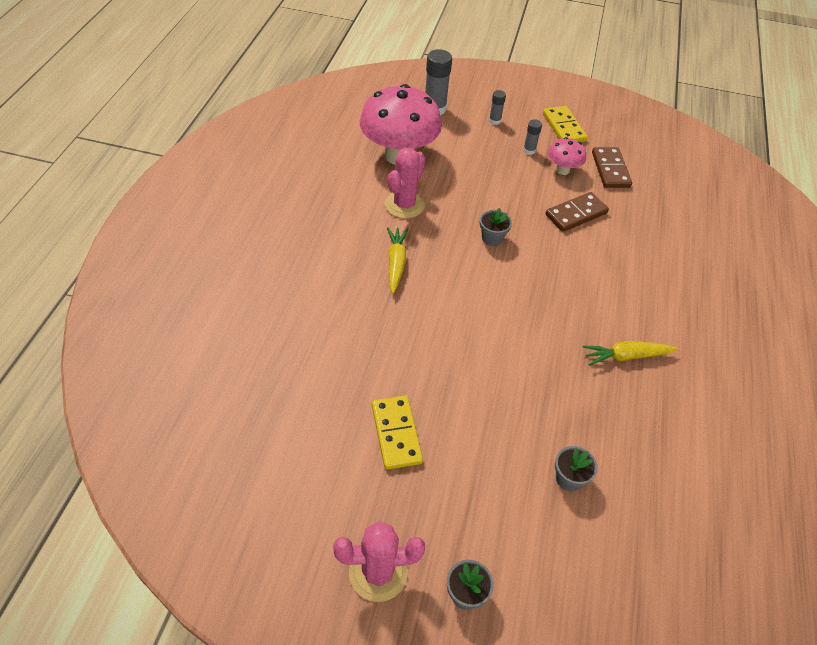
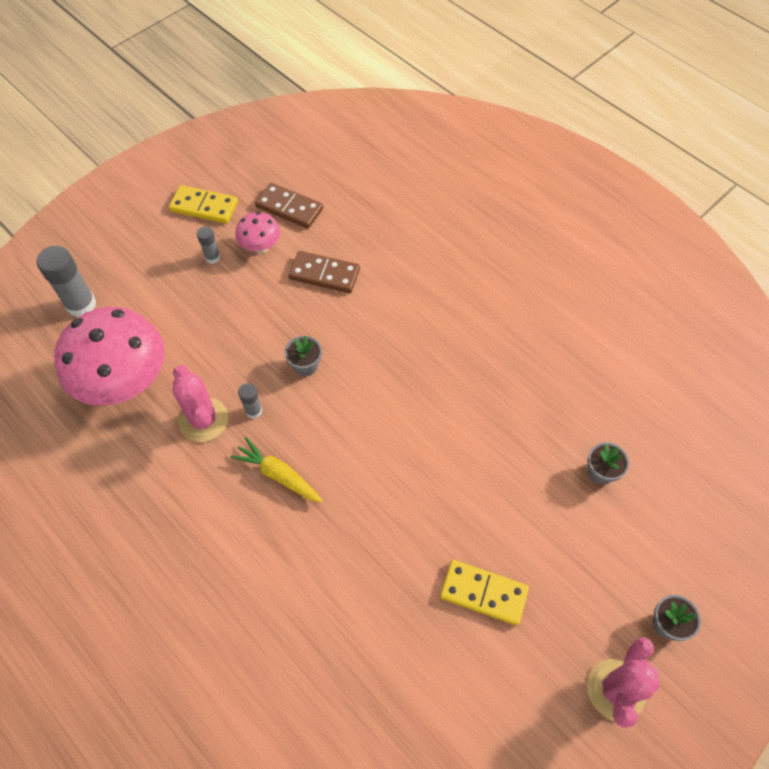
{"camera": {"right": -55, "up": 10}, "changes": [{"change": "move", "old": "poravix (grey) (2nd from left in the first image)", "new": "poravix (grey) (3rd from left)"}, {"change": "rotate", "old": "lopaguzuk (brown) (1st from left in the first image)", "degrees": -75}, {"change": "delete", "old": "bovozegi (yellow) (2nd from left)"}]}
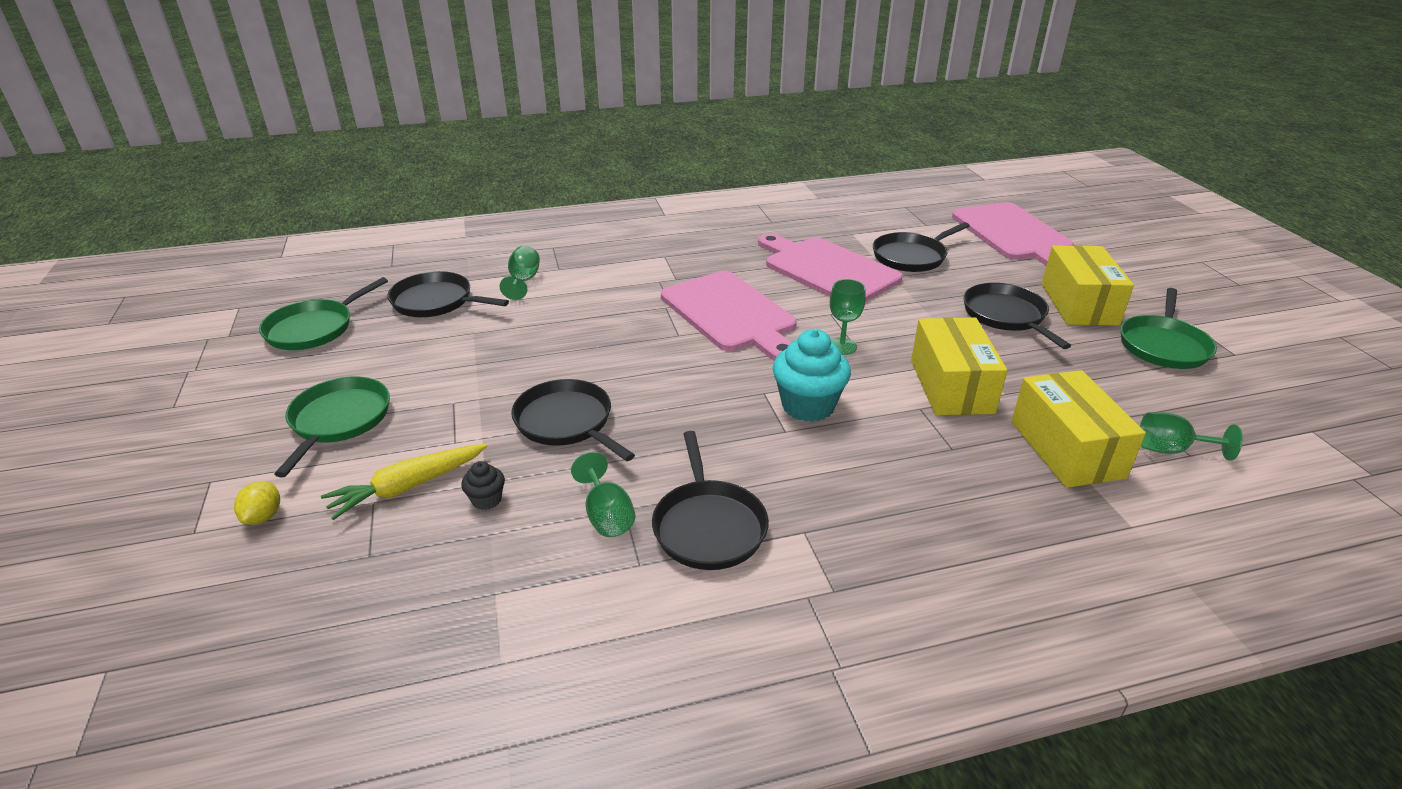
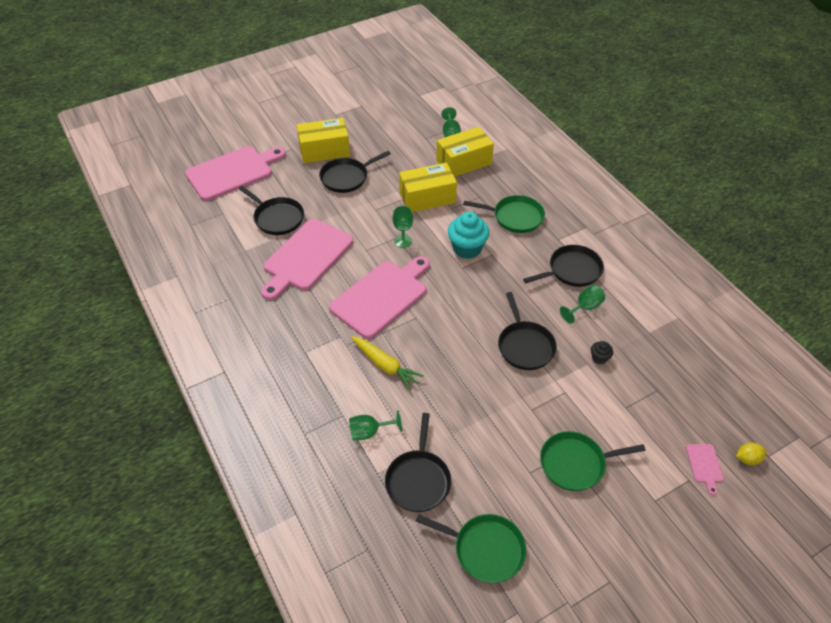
{"camera": {"right": -105, "up": 15}, "changes": [{"change": "move", "old": "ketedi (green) (3rd from left in the first image)", "new": "ketedi (green) (2nd from left)"}, {"change": "rotate", "old": "ketedi (black) (2nd from left in the first image)", "degrees": -45}, {"change": "move", "old": "bovozegi (yellow)"}, {"change": "move", "old": "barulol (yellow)"}, {"change": "insert", "new": "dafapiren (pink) (4th from left)"}]}
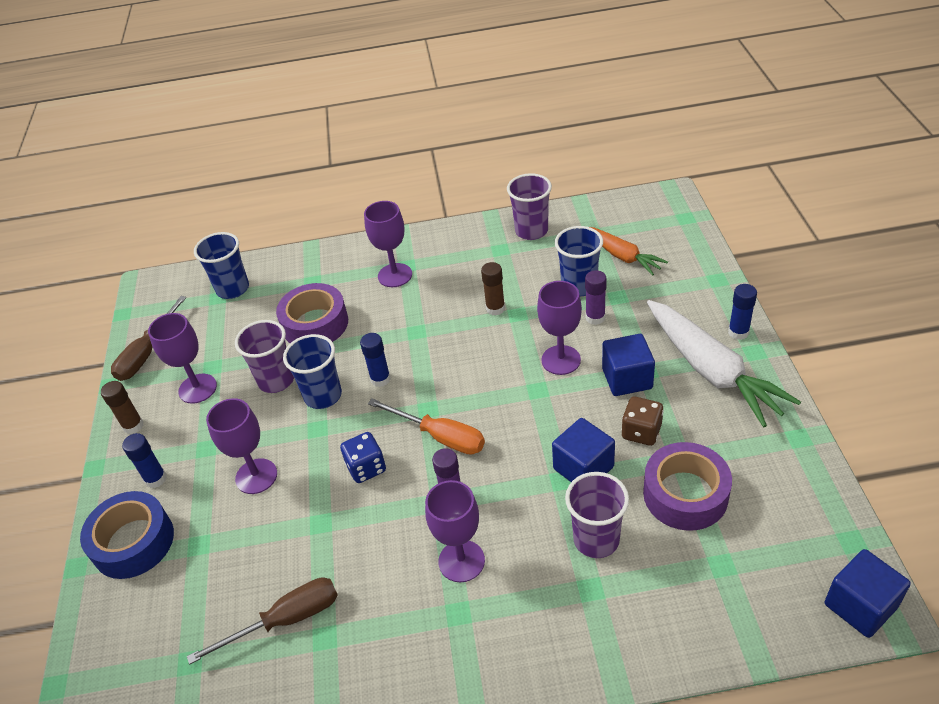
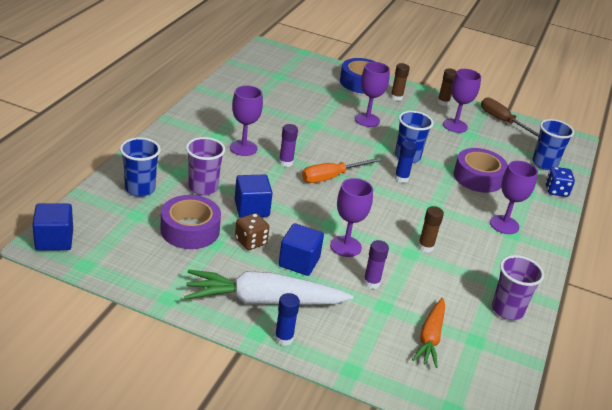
{"camera": {"right": 110, "up": -10}, "changes": [{"change": "move", "old": "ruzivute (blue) (3rd from left in the first image)", "new": "ruzivute (blue) (1st from left)"}, {"change": "rotate", "old": "bovozegi (orange)", "degrees": -60}, {"change": "delete", "old": "ruzivute (purple) (1st from left)"}, {"change": "move", "old": "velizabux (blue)"}, {"change": "recolor", "old": "poravix (blue) (1st from left)", "new": "poravix (brown) (1st from left)"}, {"change": "delete", "old": "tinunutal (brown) (2nd from left)"}]}
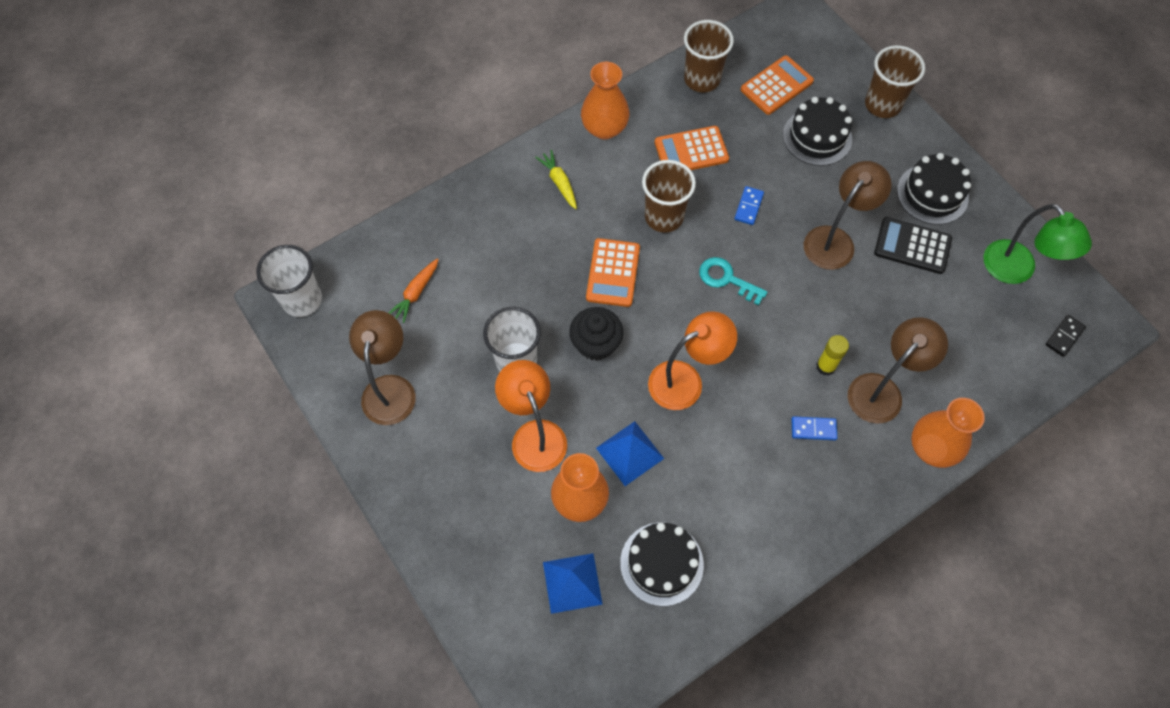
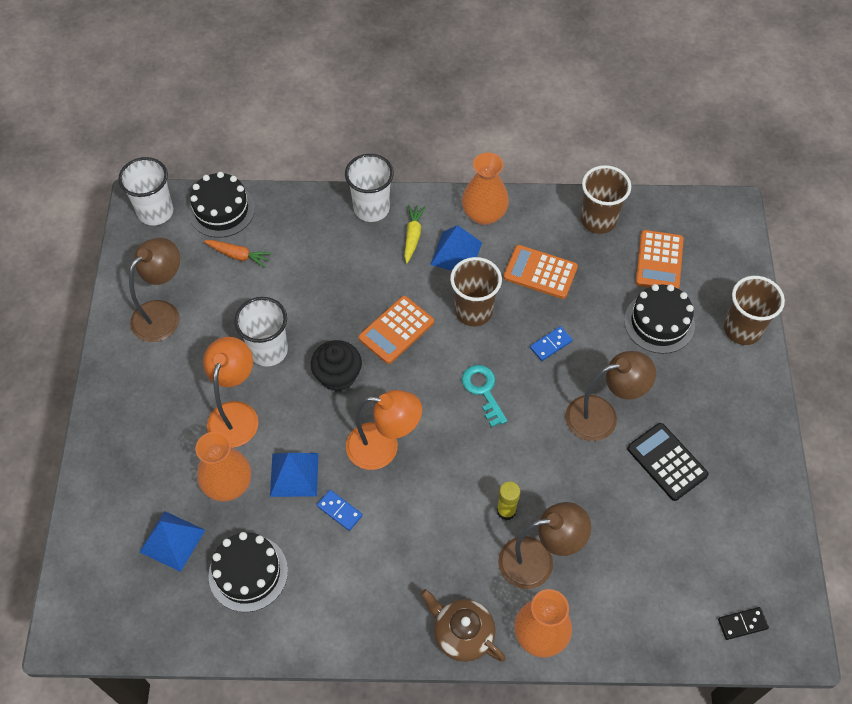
{"camera": {"right": 35, "up": -5}, "changes": [{"change": "rotate", "old": "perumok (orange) (3rd from left)", "degrees": 105}, {"change": "move", "old": "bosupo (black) (3rd from left in the first image)", "new": "bosupo (black) (1st from left)"}, {"change": "delete", "old": "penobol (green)"}, {"change": "rotate", "old": "bovozegi (orange)", "degrees": -135}, {"change": "move", "old": "lopaguzuk (blue) (2nd from left in the first image)", "new": "lopaguzuk (blue) (1st from left)"}, {"change": "insert", "new": "ruzivute (white) (3rd from left)"}, {"change": "insert", "new": "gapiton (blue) (3rd from left)"}, {"change": "insert", "new": "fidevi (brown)"}]}
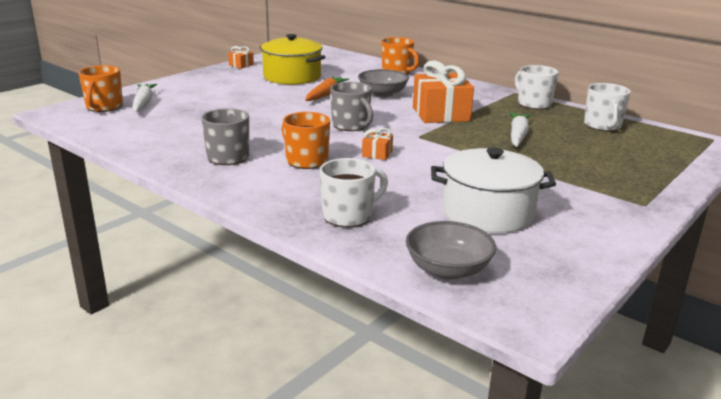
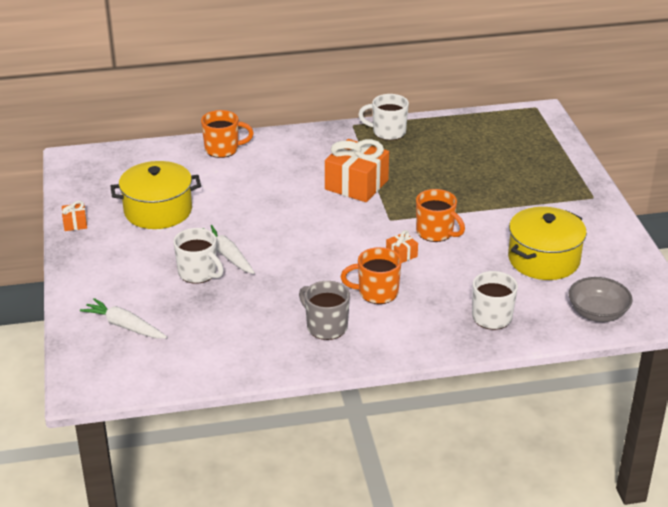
{"camera": {"right": -50, "up": 10}, "changes": [{"change": "move", "old": "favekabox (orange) (1st from left in the first image)", "new": "favekabox (orange) (3rd from left)"}, {"change": "delete", "old": "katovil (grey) (1st from left)"}, {"change": "delete", "old": "bovozegi (orange)"}, {"change": "delete", "old": "favekabox (grey) (2nd from left)"}, {"change": "move", "old": "favekabox (white) (3rd from left in the first image)", "new": "favekabox (white) (1st from left)"}, {"change": "move", "old": "bovozegi (white) (2nd from left)"}, {"change": "recolor", "old": "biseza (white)", "new": "biseza (yellow) (2nd from left)"}]}
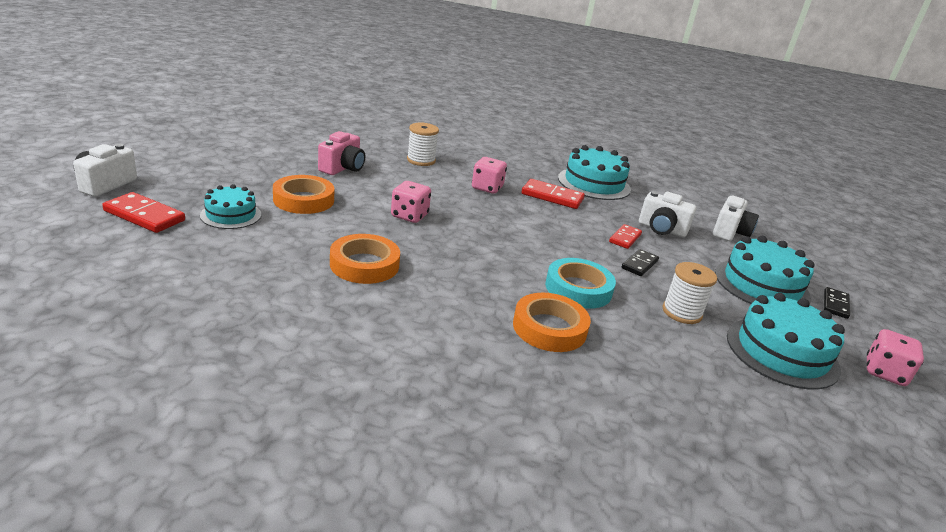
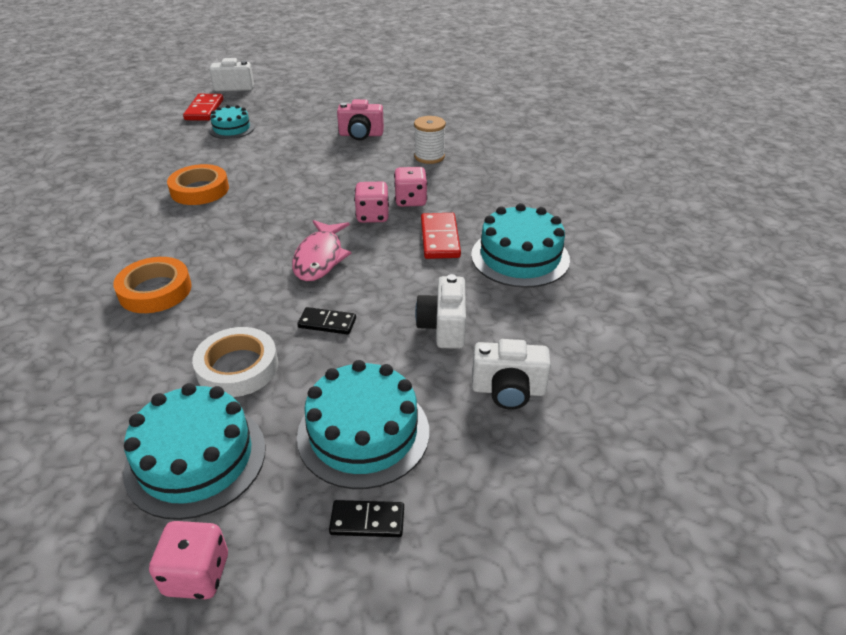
{"camera": {"right": 70, "up": 10}, "changes": [{"change": "delete", "old": "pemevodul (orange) (1st from left)"}, {"change": "move", "old": "velizabux (pink) (1st from left in the first image)", "new": "velizabux (pink) (2nd from left)"}, {"change": "delete", "old": "lopaguzuk (red) (3rd from left)"}, {"change": "delete", "old": "pemevodul (turquoise)"}, {"change": "replace", "old": "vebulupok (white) (2nd from left)", "new": "pemevodul (white)"}, {"change": "insert", "new": "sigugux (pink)"}]}
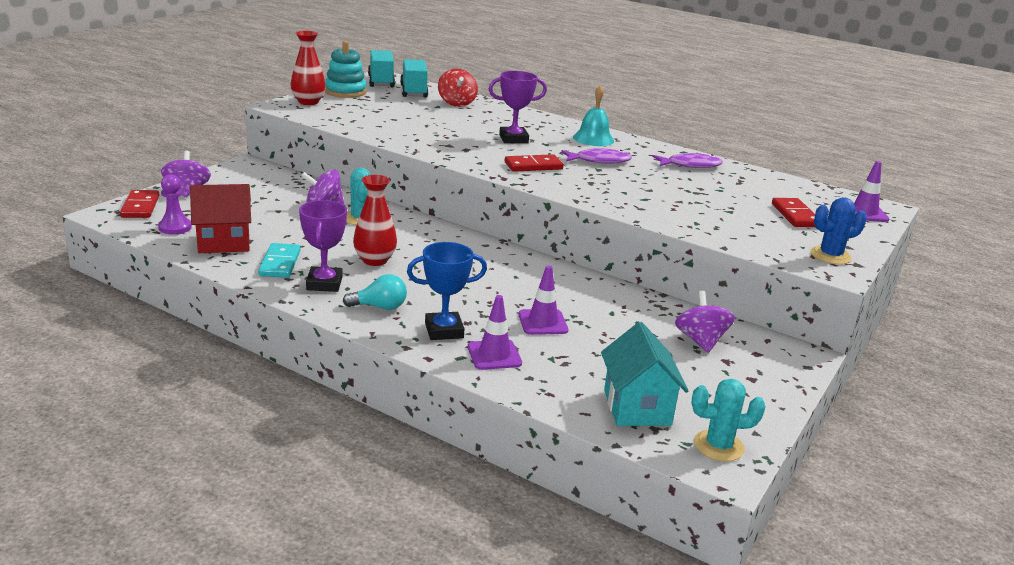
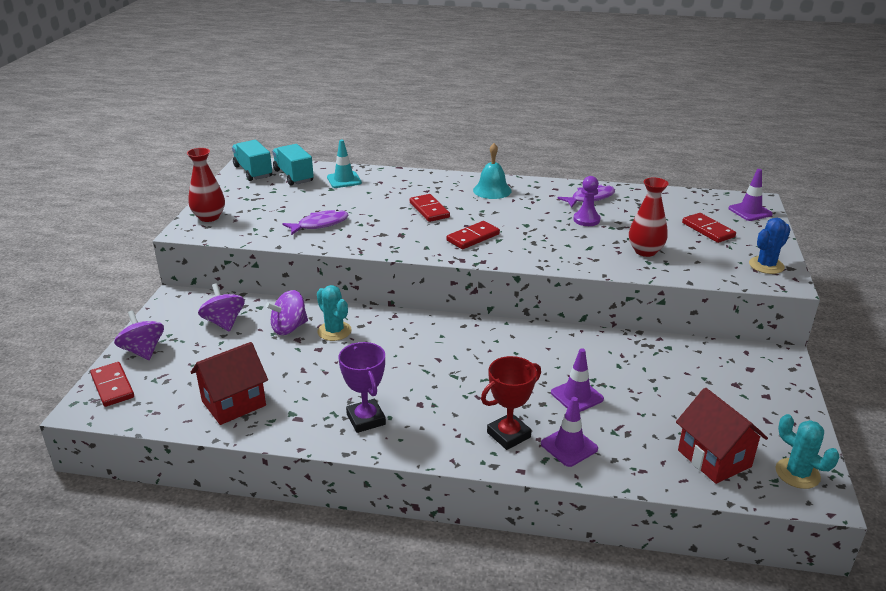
{"camera": {"right": -20, "up": 5}, "changes": [{"change": "delete", "old": "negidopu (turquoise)"}, {"change": "replace", "old": "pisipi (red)", "new": "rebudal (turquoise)"}, {"change": "replace", "old": "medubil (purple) (2nd from left)", "new": "lopaguzuk (red) (2nd from left)"}, {"change": "move", "old": "sigugux (purple) (1st from left)"}, {"change": "move", "old": "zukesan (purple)"}, {"change": "move", "old": "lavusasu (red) (2nd from left)"}, {"change": "recolor", "old": "medubil (blue)", "new": "medubil (red)"}, {"change": "delete", "old": "lopaguzuk (turquoise)"}, {"change": "delete", "old": "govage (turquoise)"}, {"change": "move", "old": "pisipi (purple) (3rd from left in the first image)", "new": "pisipi (purple) (2nd from left)"}, {"change": "recolor", "old": "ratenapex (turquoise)", "new": "ratenapex (red) (2nd from left)"}, {"change": "rotate", "old": "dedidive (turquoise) (2nd from left)", "degrees": 75}]}
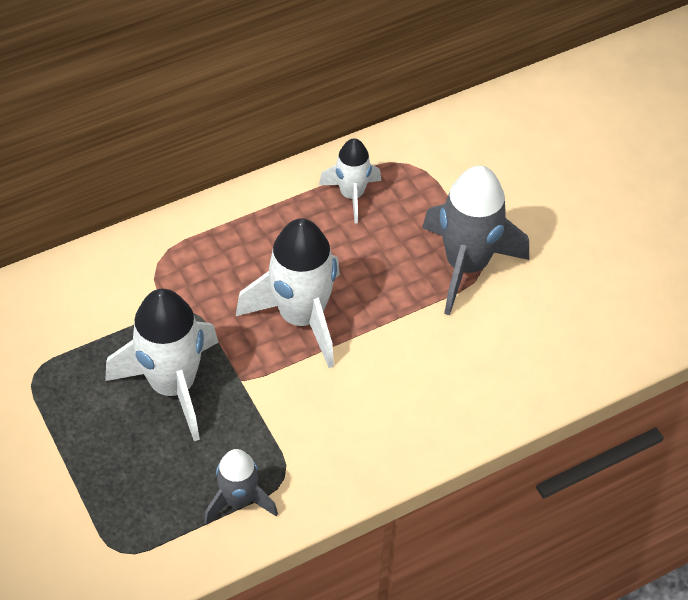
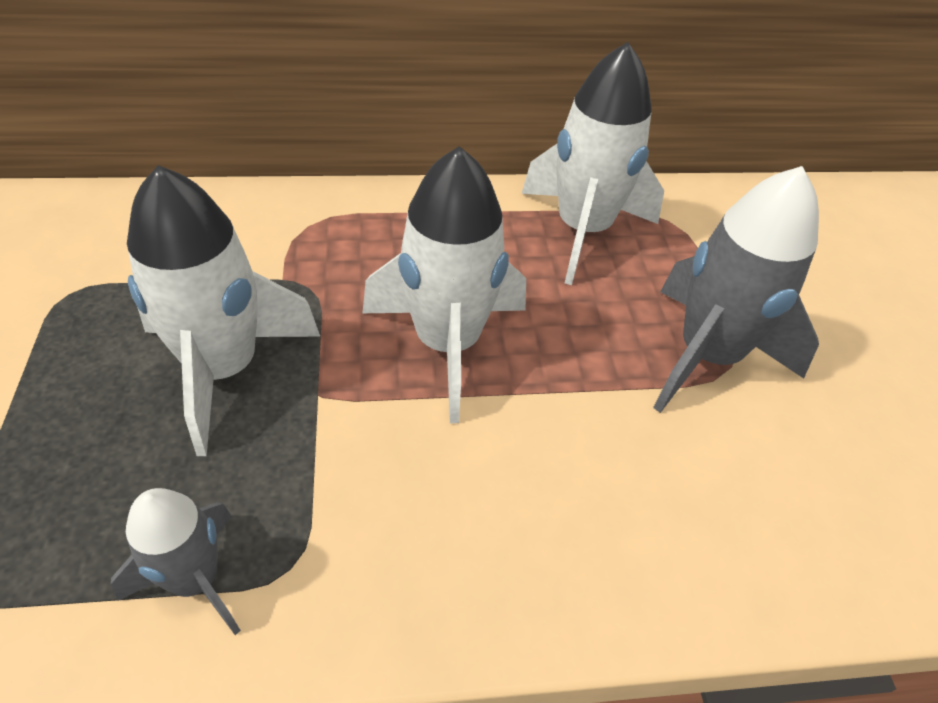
{"camera": {"right": 20, "up": -5}, "changes": [{"change": "resize", "old": "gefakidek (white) (3rd from left)", "factor": 1.73}]}
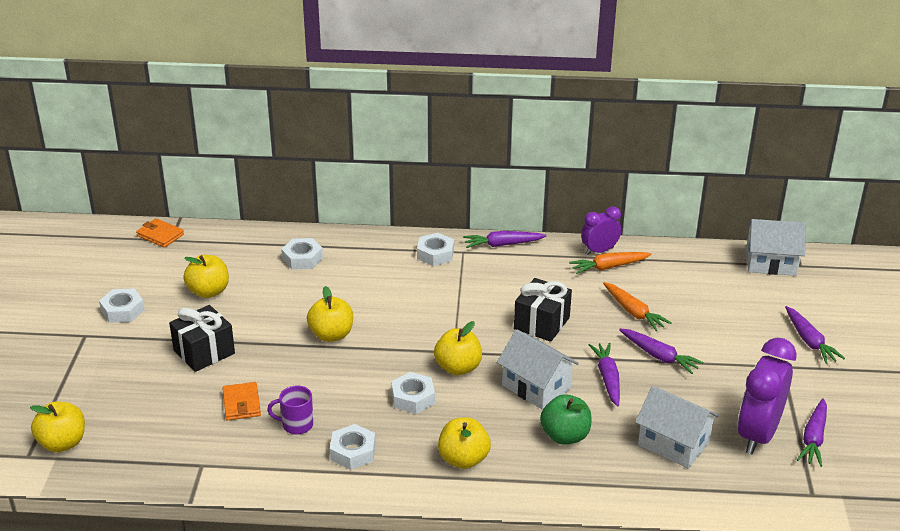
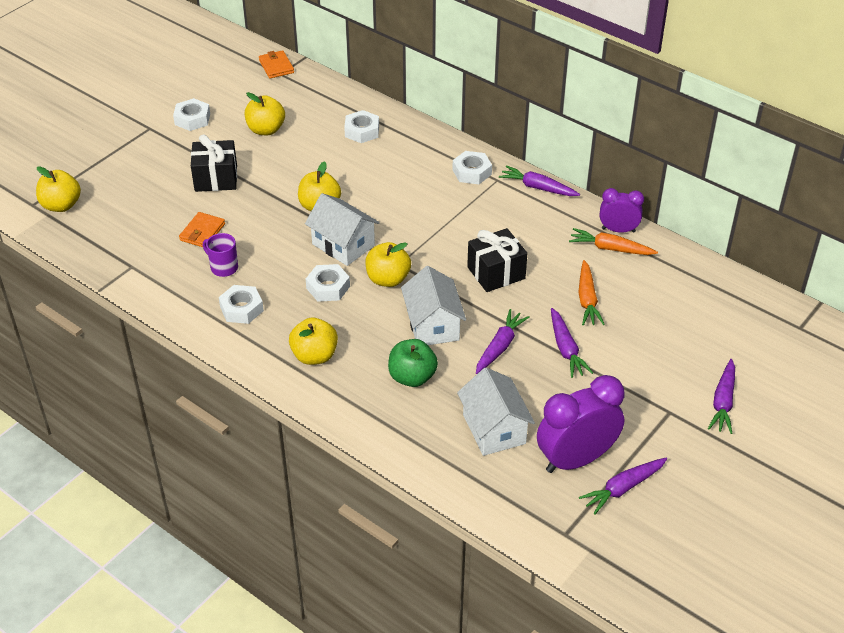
{"camera": {"right": 35, "up": 10}, "changes": [{"change": "move", "old": "ratenapex (white) (3rd from left in the first image)", "new": "ratenapex (white) (1st from left)"}]}
